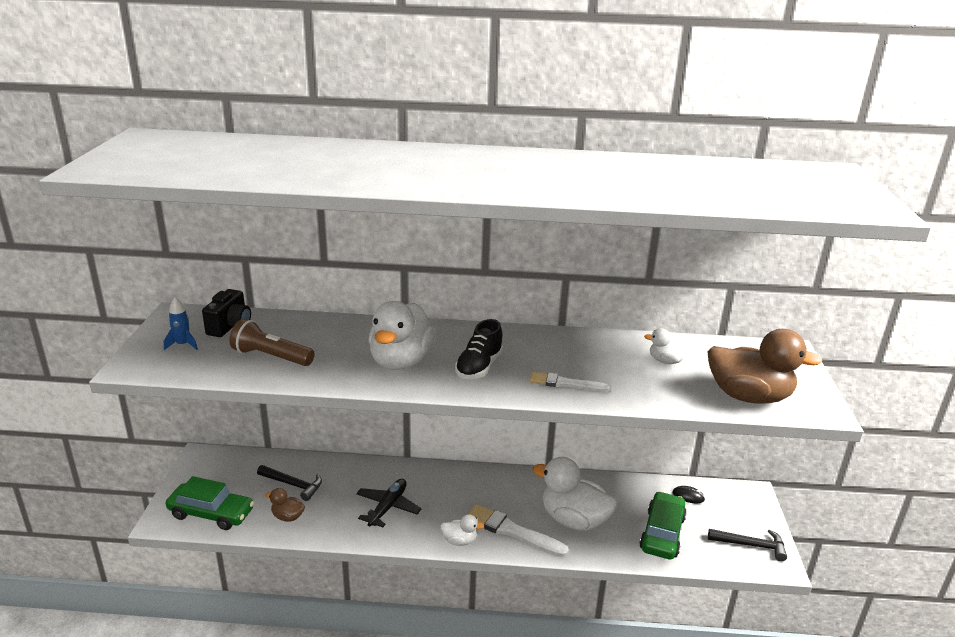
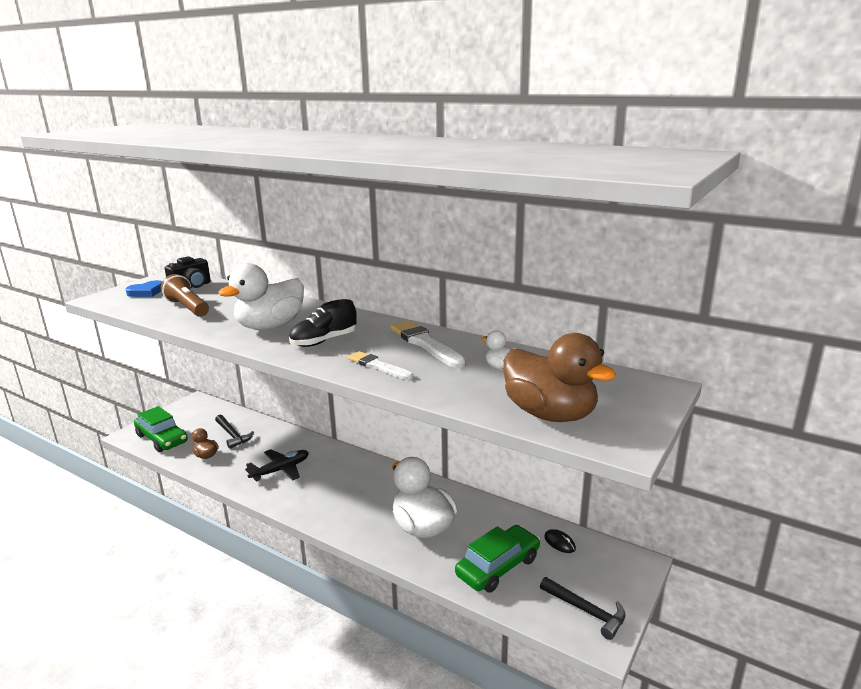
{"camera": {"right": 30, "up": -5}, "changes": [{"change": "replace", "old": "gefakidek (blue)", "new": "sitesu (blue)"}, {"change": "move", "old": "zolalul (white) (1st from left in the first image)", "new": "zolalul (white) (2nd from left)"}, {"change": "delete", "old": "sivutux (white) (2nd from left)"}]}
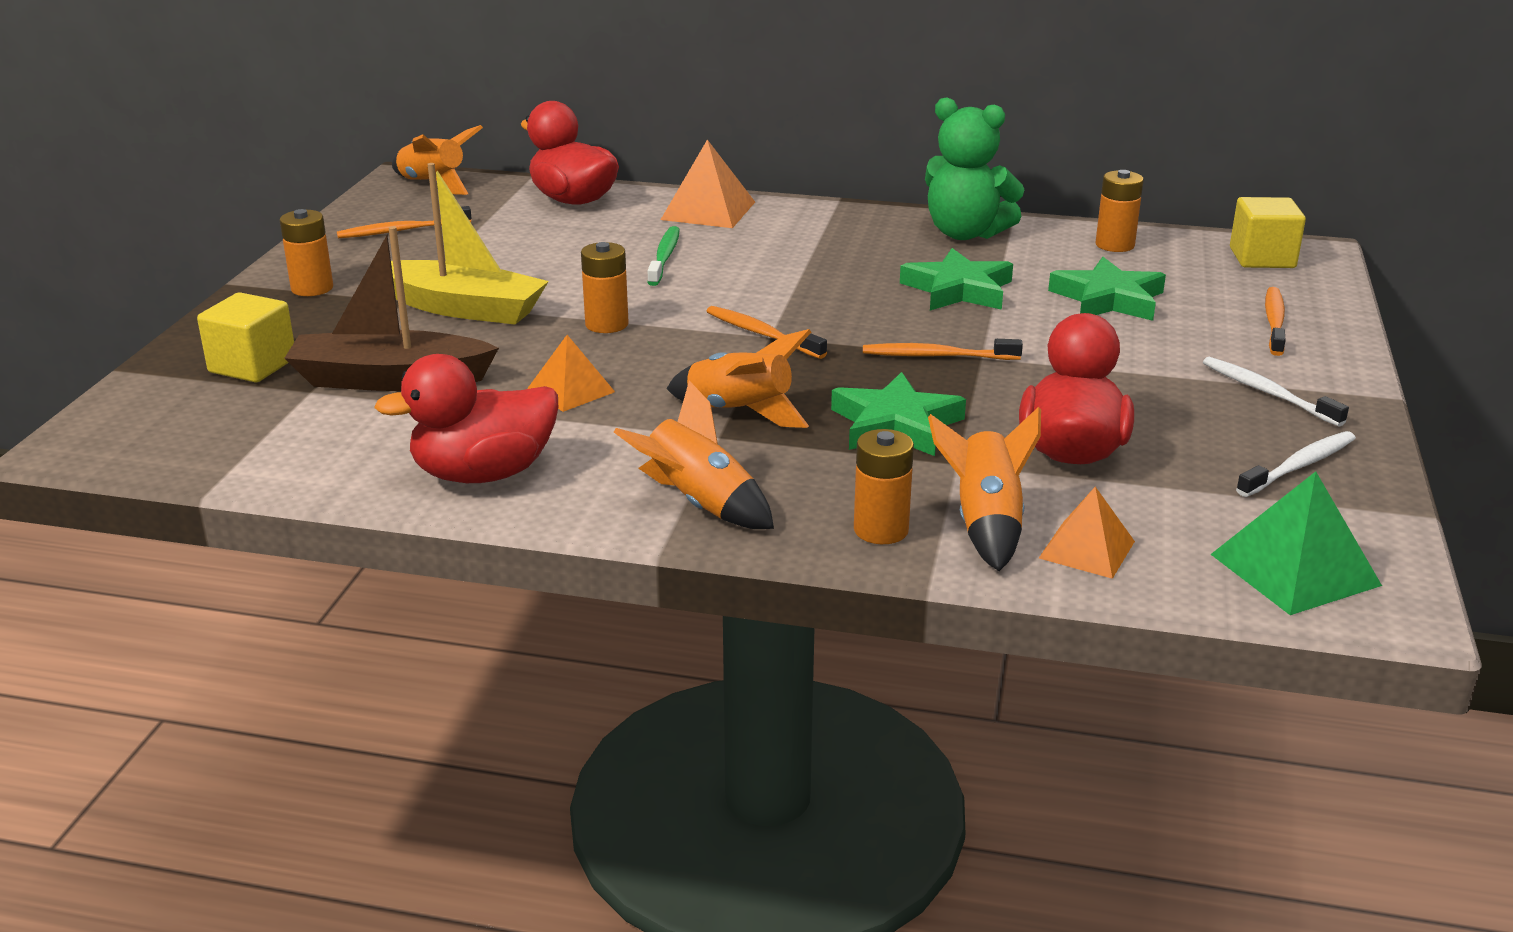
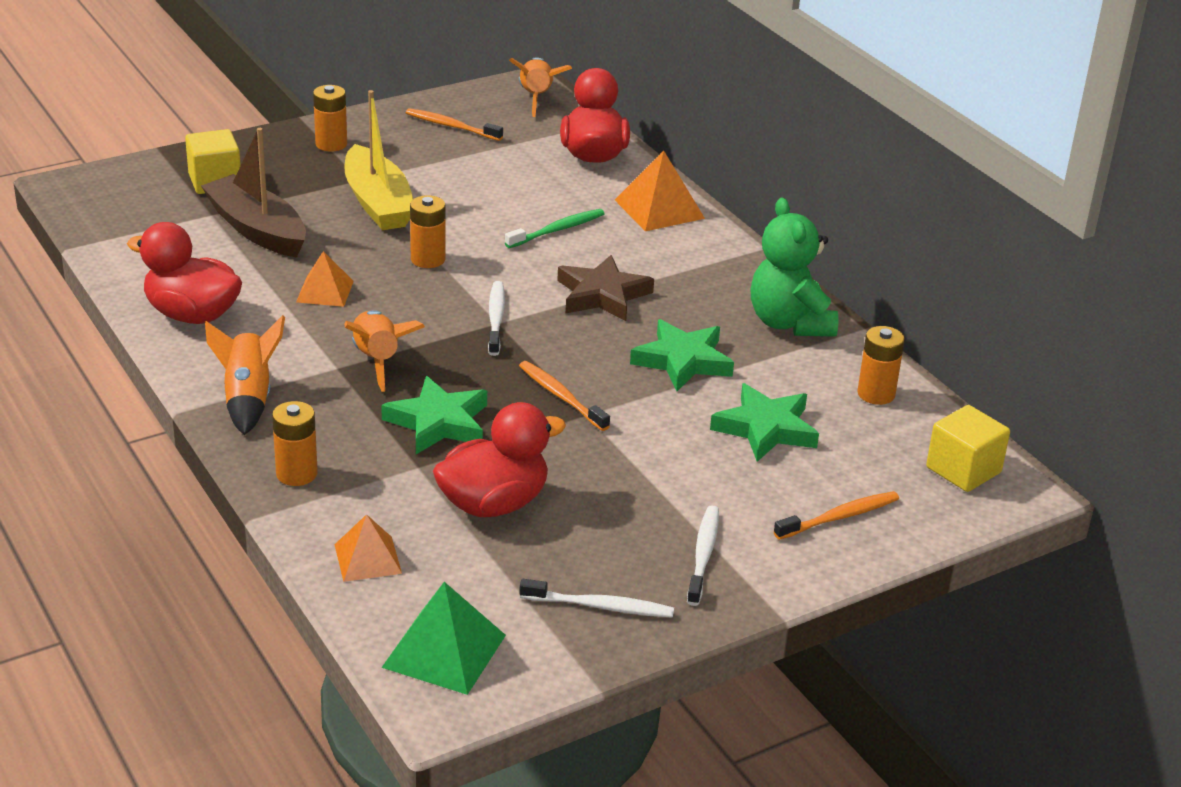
{"camera": {"right": 45, "up": 5}, "changes": [{"change": "recolor", "old": "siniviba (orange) (2nd from left)", "new": "siniviba (white) (1st from left)"}, {"change": "delete", "old": "gefakidek (orange) (4th from left)"}, {"change": "insert", "new": "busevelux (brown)"}]}
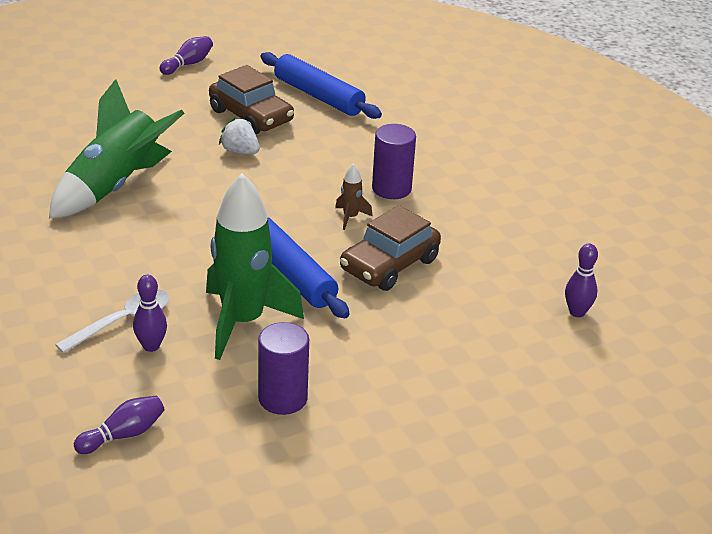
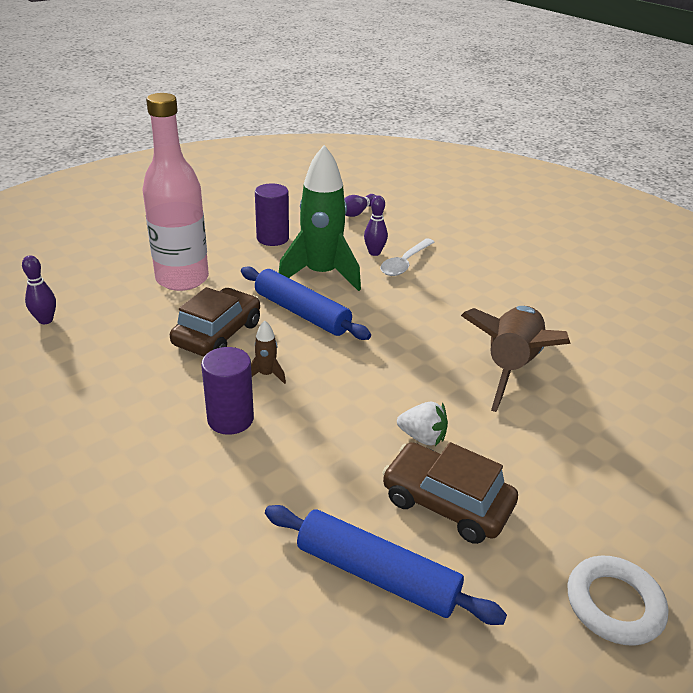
{"camera": {"right": 165, "up": 0}, "changes": [{"change": "replace", "old": "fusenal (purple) (3rd from left)", "new": "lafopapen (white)"}, {"change": "recolor", "old": "gefakidek (green) (1st from left)", "new": "gefakidek (brown) (2nd from left)"}, {"change": "insert", "new": "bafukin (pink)"}]}
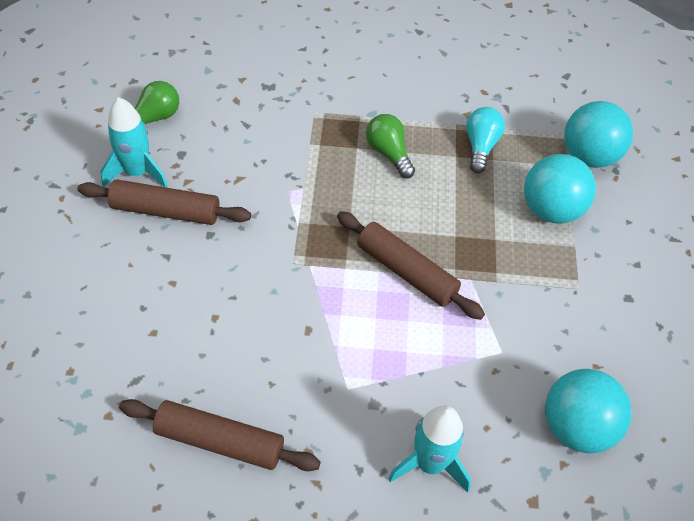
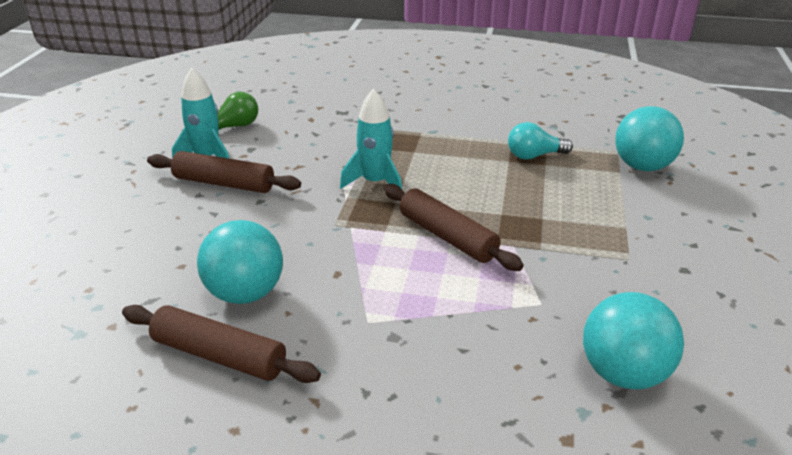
{"camera": {"right": 10, "up": -20}, "changes": [{"change": "rotate", "old": "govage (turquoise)", "degrees": -120}, {"change": "delete", "old": "govage (green) (2nd from left)"}, {"change": "move", "old": "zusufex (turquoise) (1st from left)"}, {"change": "move", "old": "gefakidek (turquoise) (2nd from left)"}]}
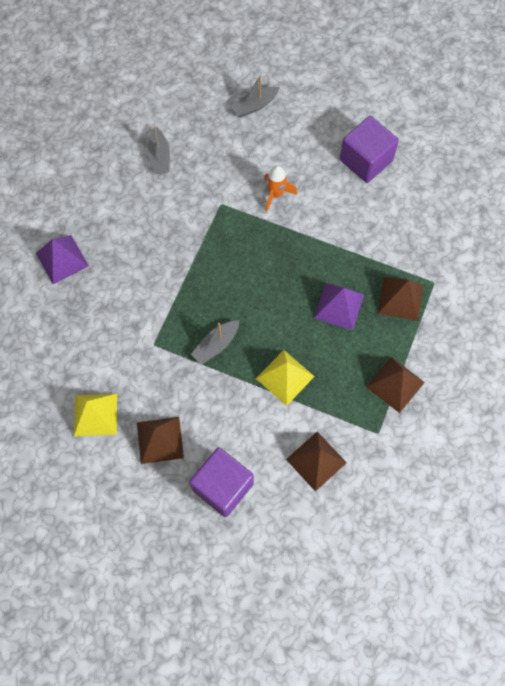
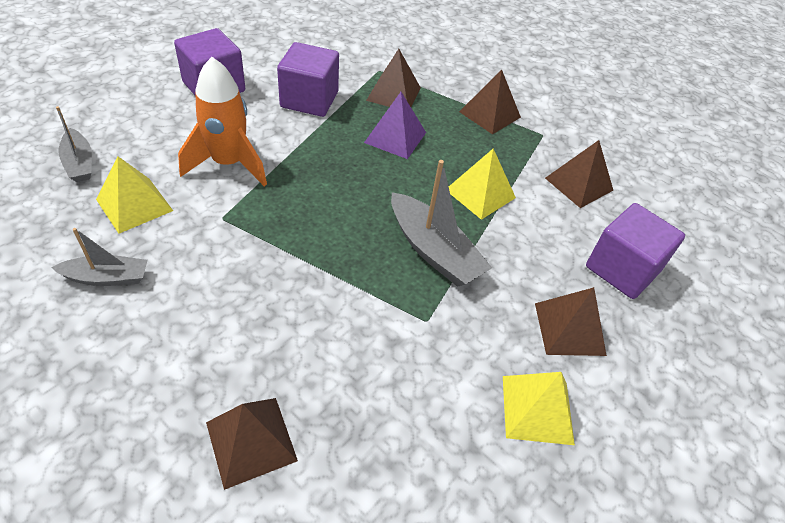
{"camera": {"right": -90, "up": -20}, "changes": [{"change": "resize", "old": "gefakidek (orange)", "factor": 1.71}, {"change": "recolor", "old": "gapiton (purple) (1st from left)", "new": "gapiton (brown) (1st from left)"}, {"change": "resize", "old": "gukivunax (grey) (2nd from left in the first image)", "factor": 1.64}, {"change": "insert", "new": "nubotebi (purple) (2nd from left)"}, {"change": "insert", "new": "gapiton (yellow) (1st from left)"}]}
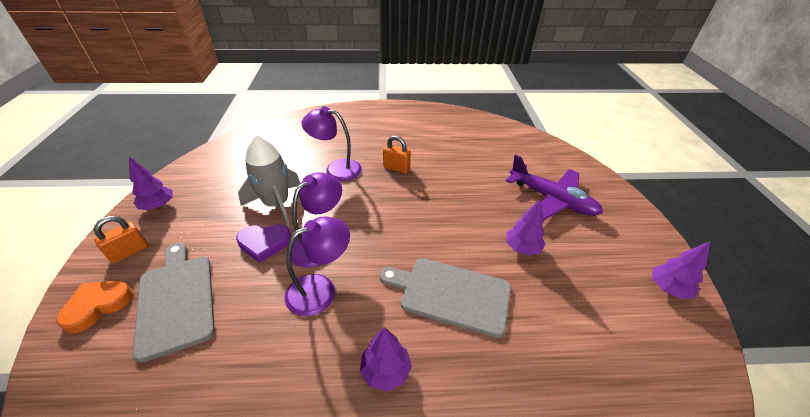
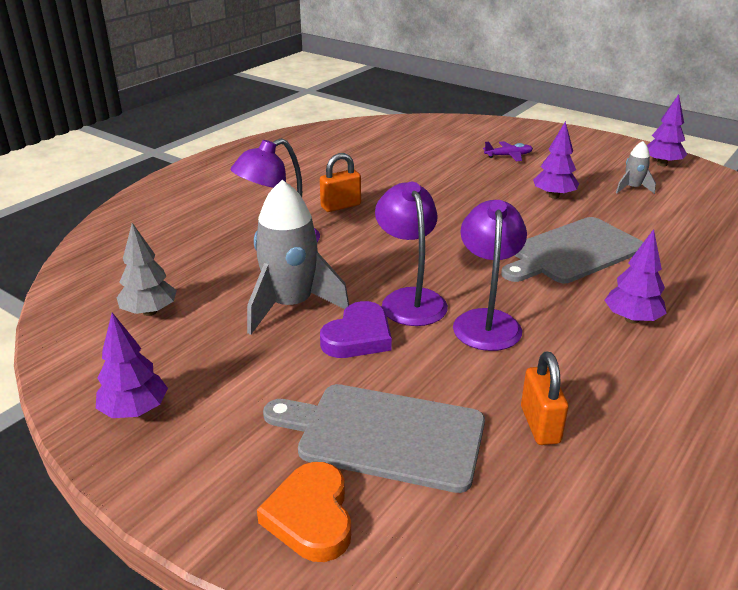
{"camera": {"right": -50, "up": -10}, "changes": [{"change": "resize", "old": "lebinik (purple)", "factor": 0.44}, {"change": "move", "old": "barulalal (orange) (1st from left in the first image)", "new": "barulalal (orange) (2nd from left)"}, {"change": "insert", "new": "gefakidek (grey) (2nd from left)"}, {"change": "insert", "new": "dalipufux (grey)"}]}
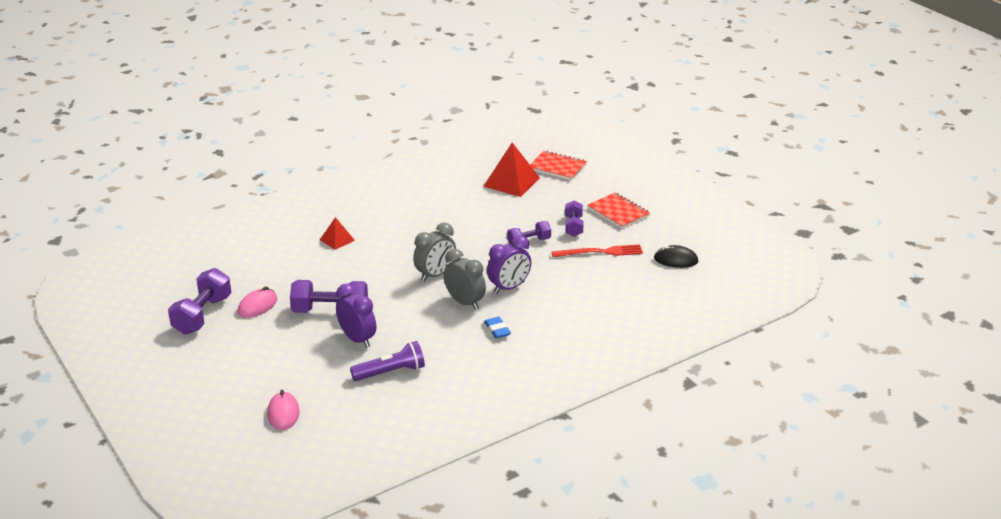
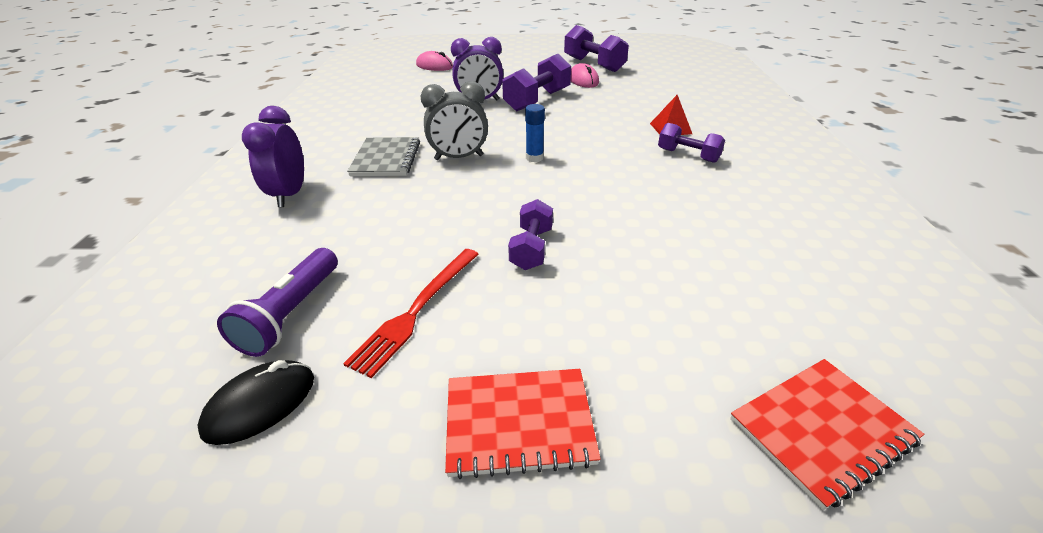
{"camera": {"right": 125, "up": 5}, "changes": [{"change": "delete", "old": "gapiton (red) (2nd from left)"}, {"change": "move", "old": "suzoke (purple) (4th from left)"}, {"change": "replace", "old": "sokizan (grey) (1st from left)", "new": "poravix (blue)"}, {"change": "move", "old": "sokizan (purple) (2nd from left in the first image)", "new": "sokizan (purple) (1st from left)"}, {"change": "replace", "old": "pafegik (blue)", "new": "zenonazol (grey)"}, {"change": "move", "old": "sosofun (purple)"}]}
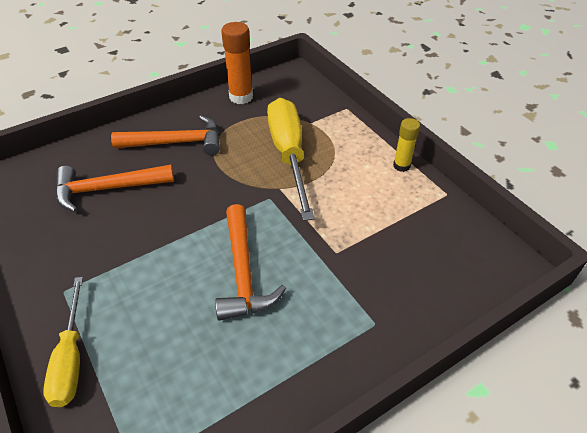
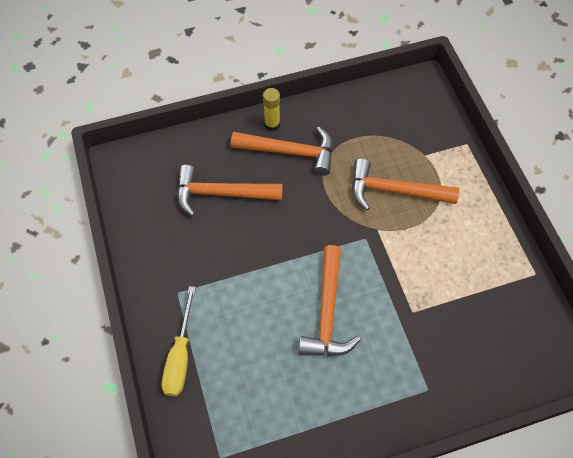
{"camera": {"right": 15, "up": 15}, "changes": [{"change": "delete", "old": "poravix (orange)"}, {"change": "replace", "old": "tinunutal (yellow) (2nd from left)", "new": "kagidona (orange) (4th from left)"}, {"change": "move", "old": "poravix (yellow)"}]}
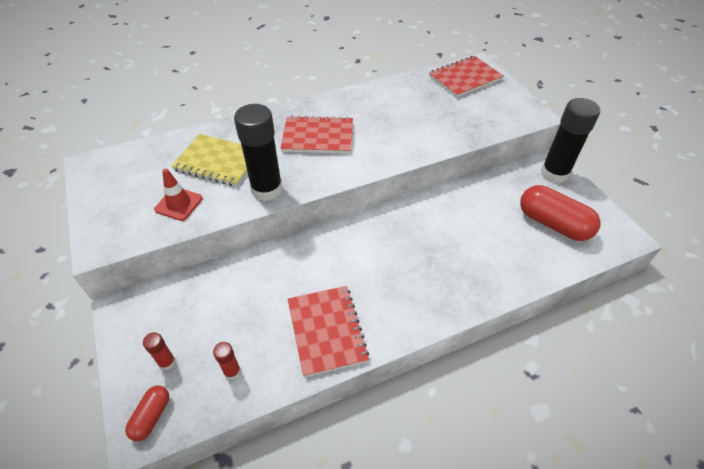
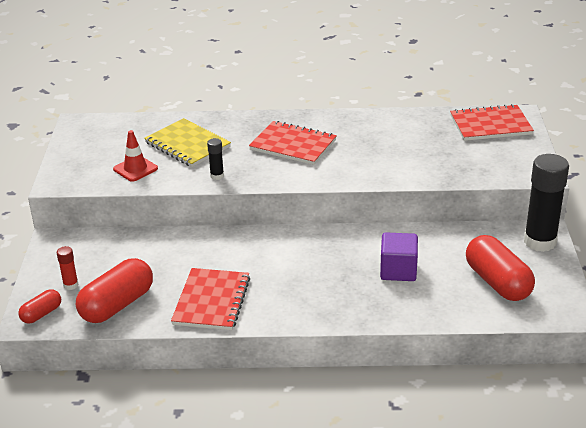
{"camera": {"right": 25, "up": -15}, "changes": [{"change": "resize", "old": "poravix (black) (1st from left)", "factor": 0.44}, {"change": "replace", "old": "poravix (red) (2nd from left)", "new": "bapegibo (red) (2nd from left)"}, {"change": "insert", "new": "nubotebi (purple)"}]}
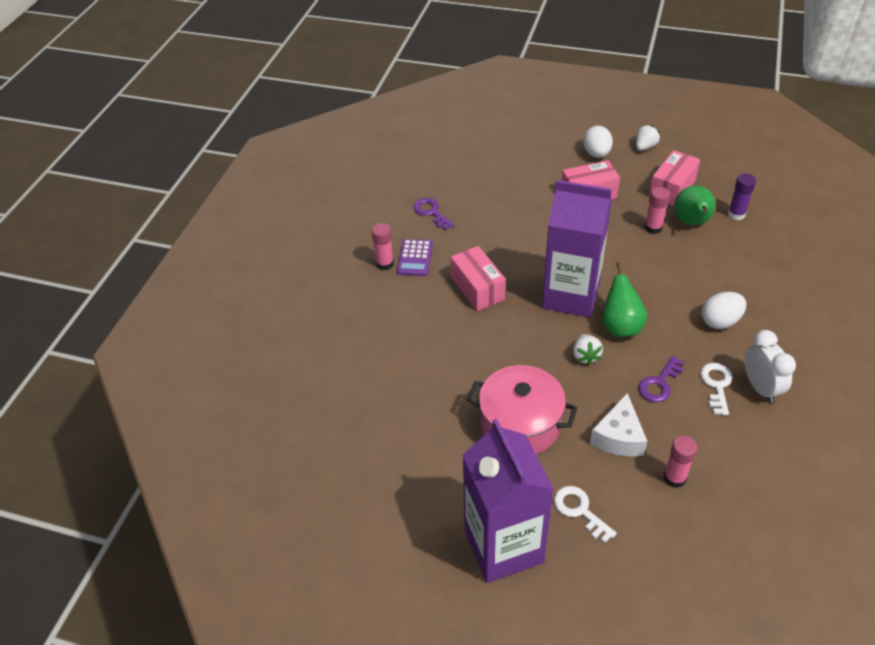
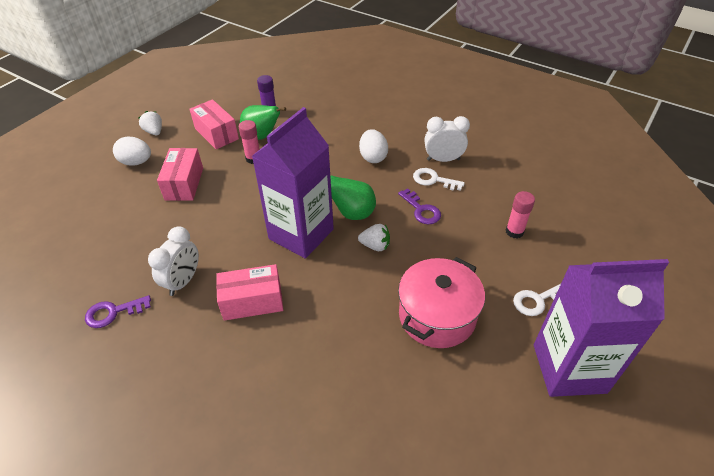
{"camera": {"right": -75, "up": 0}, "changes": [{"change": "delete", "old": "poravix (pink) (1st from left)"}, {"change": "delete", "old": "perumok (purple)"}, {"change": "delete", "old": "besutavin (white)"}, {"change": "insert", "new": "sokizan (white) (1st from left)"}]}
